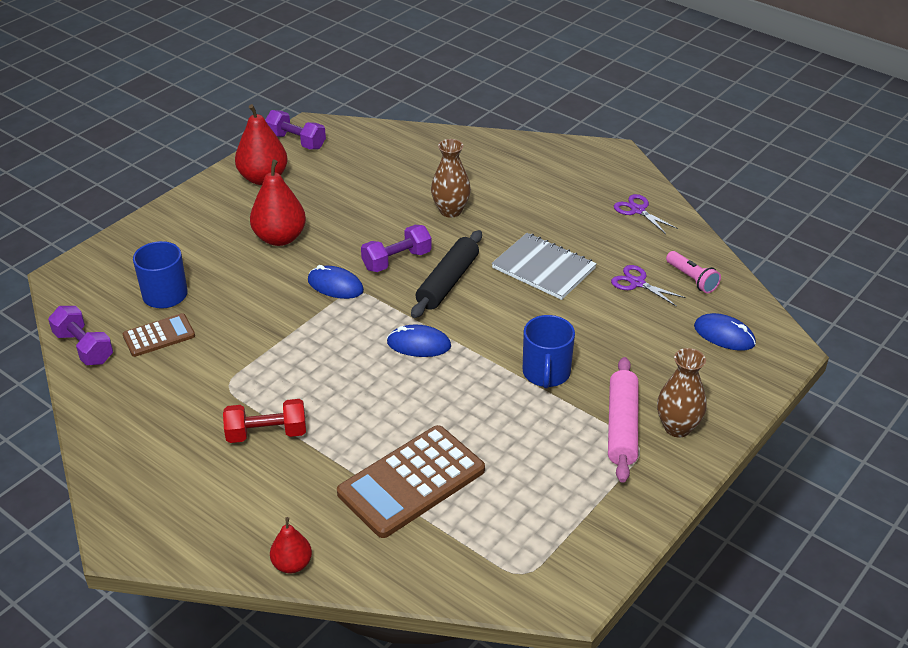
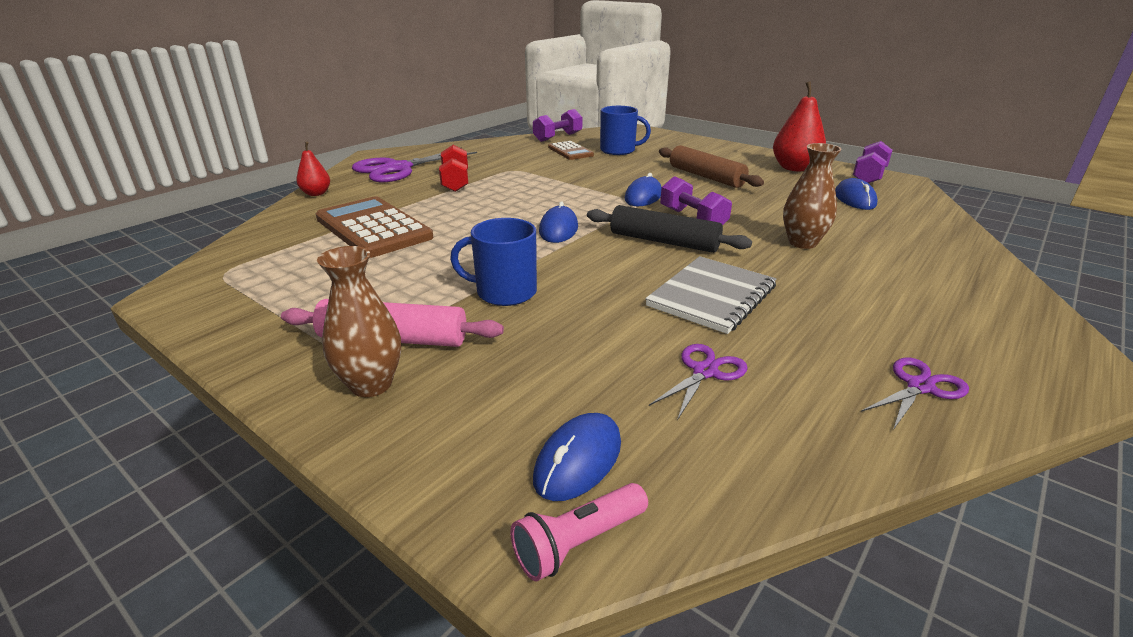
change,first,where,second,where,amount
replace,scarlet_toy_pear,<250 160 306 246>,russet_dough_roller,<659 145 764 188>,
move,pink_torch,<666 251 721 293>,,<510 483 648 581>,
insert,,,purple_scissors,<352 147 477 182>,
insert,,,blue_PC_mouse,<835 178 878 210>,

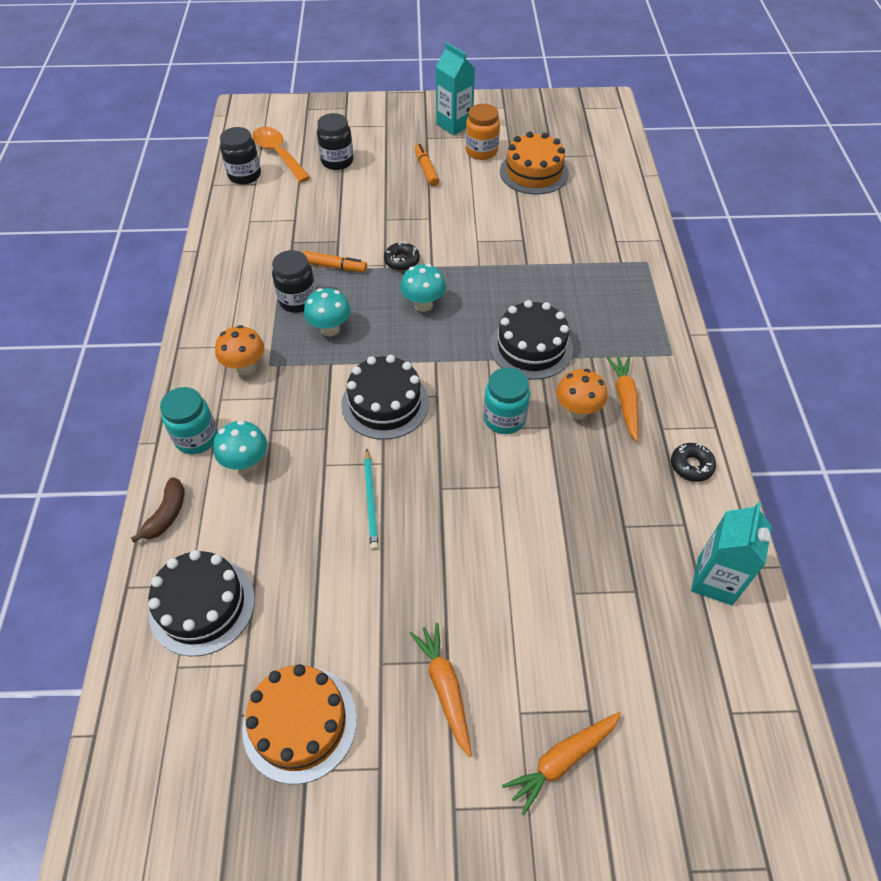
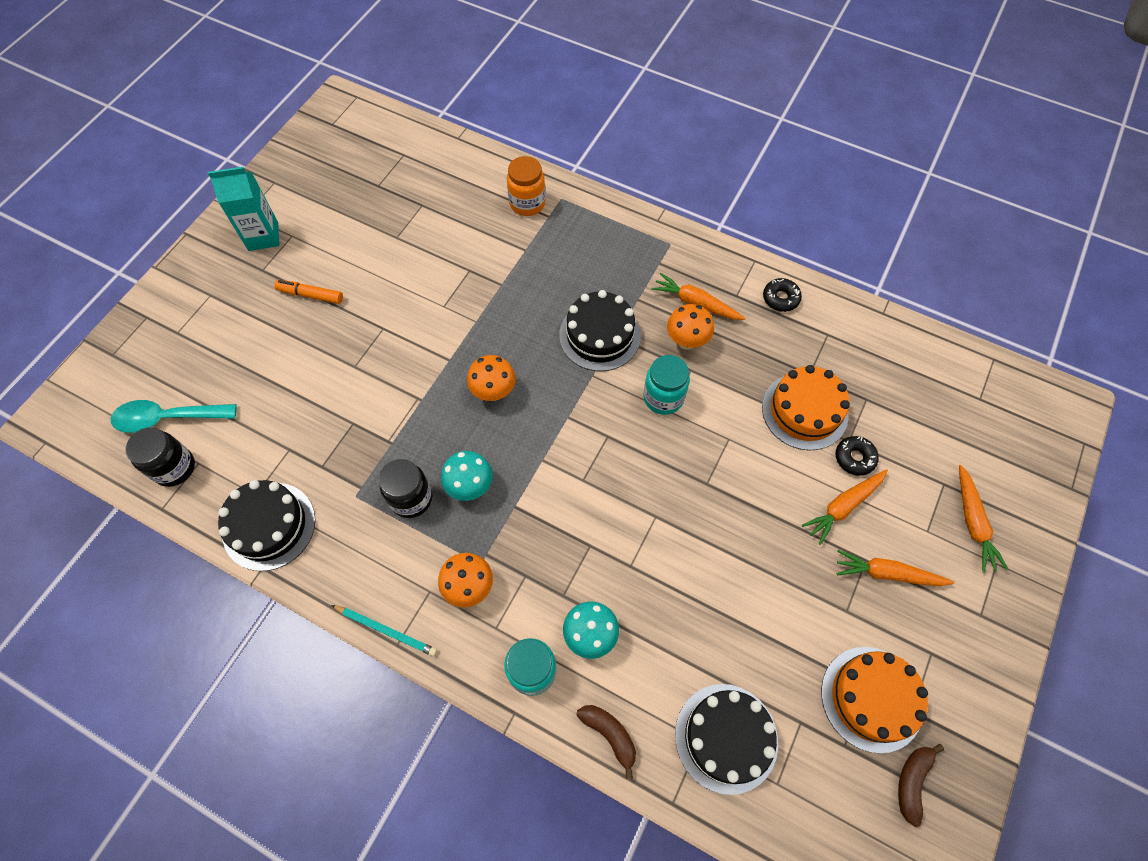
change,first,where,second,where,amount
recolor,orange-coloured_spoon,<252 127 310 183>,aqua_spoon,<111 400 237 433>,
delete,orange-coloured_felt_pen,<303 251 367 272>,,,
delete,jet-black_preserve_jar,<317 113 354 170>,,,
move,jet-black_gateau,<341 355 429 440>,,<218 480 315 571>,
move,aqua_wooden_pencil,<364 449 379 550>,,<331 605 437 656>,
move,jet-black_glazed_donut,<384 241 420 271>,,<835 436 879 476>,
recolor,aqua_fungus,<400 264 446 312>,orange-coloured_fungus,<467 355 516 401>,
move,orange-coloured_preserve_jar,<466 104 500 160>,,<507 156 546 216>,
move,orange-coloured_gateau,<500 132 569 194>,,<762 365 850 450>,
delete,aqua_milk_carton,<691 502 772 605>,,,
insert,,,orange-coloured_toy_carrot,<802 469 888 545>,
insert,,,russet_banana_fruit,<898 743 944 827>,

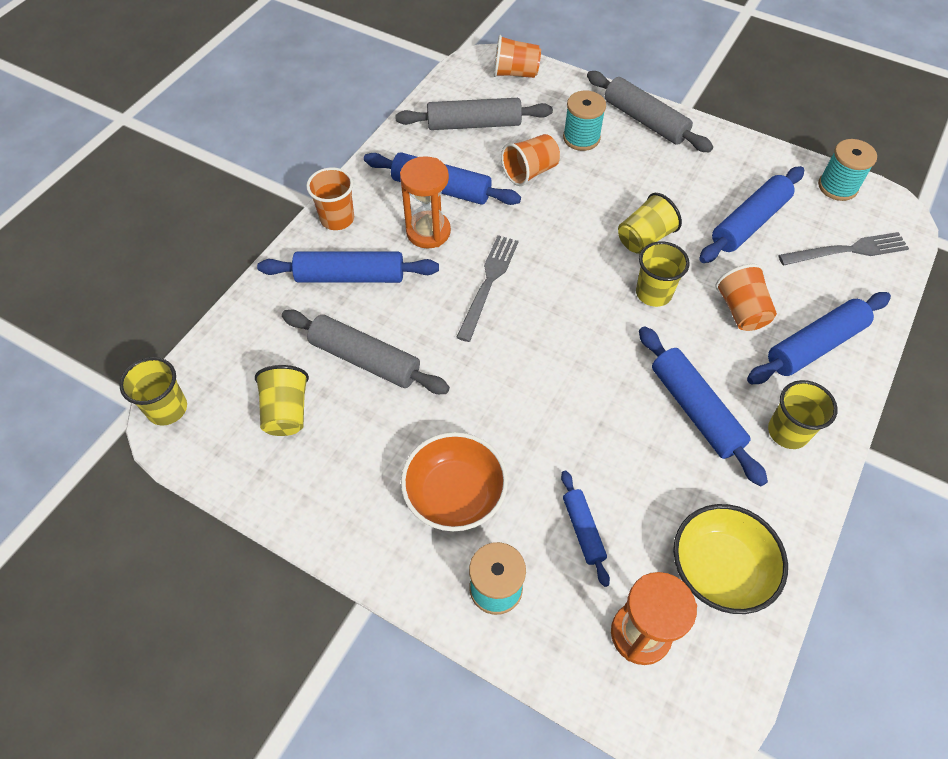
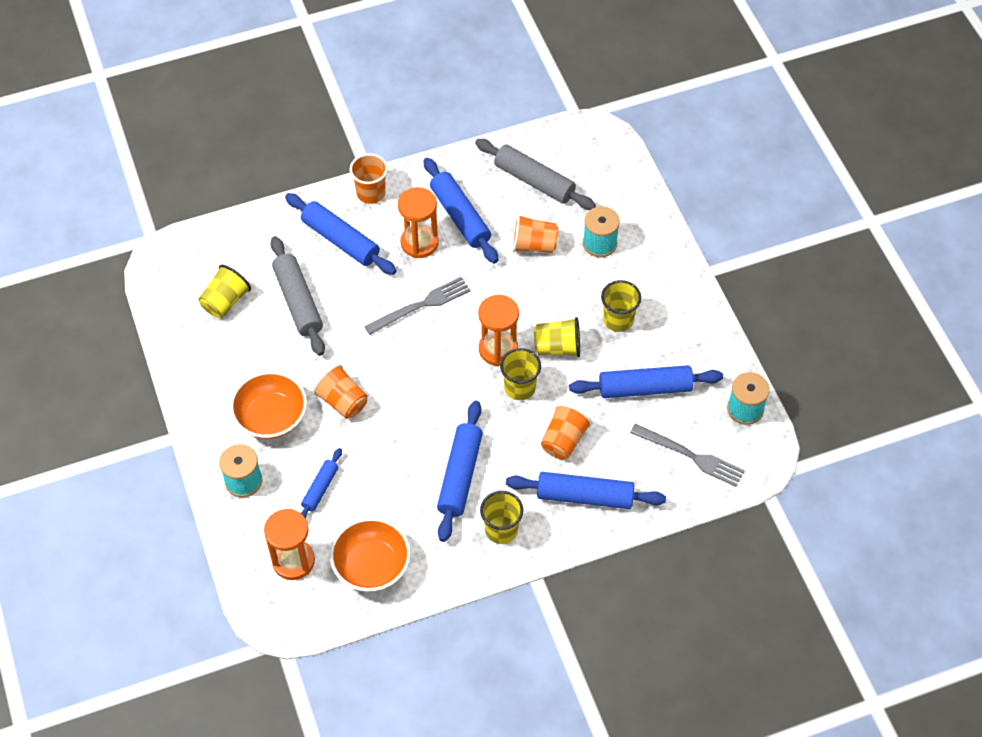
change,first,where,second,where,amount
move,golden_cup,<119 357 187 426>,,<601 280 641 332>,
move,orange-coloured_cup,<494 35 541 78>,,<313 364 368 419>,
delete,ash-grey_dough_roller,<587 71 713 153>,,,
recolor,golden_bowl,<673 504 788 614>,orange-coloured_bowl,<330 518 411 592>,
insert,,,orange-coloured_hourglass,<478 295 519 366>,

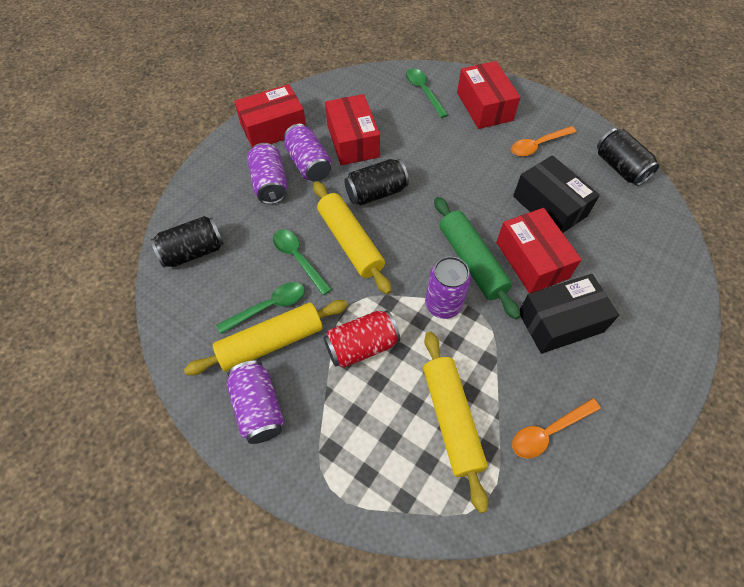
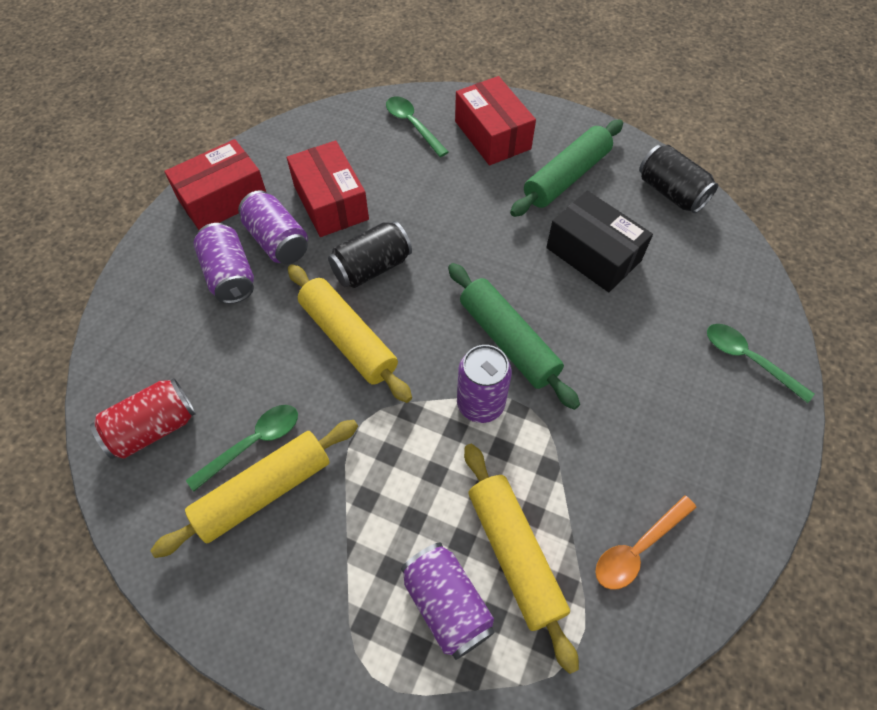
change,first,where,second,where,amount
delete,jet-black_soda_can,<150 216 224 268>,,,
move,purple_soda_can,<227 361 284 444>,,<401 543 495 660>,
move,emerald_spoon,<273 229 332 295>,,<707 324 814 403>,
move,scarlet_soda_can,<323 310 400 368>,,<90 378 196 459>,
delete,scarlet_package,<496 208 582 294>,,,
replace,orange-coloured_spoon,<511 126 576 157>,emerald_dough_roller,<510 120 623 217>,
delete,jet-black_package,<520 274 619 354>,,,

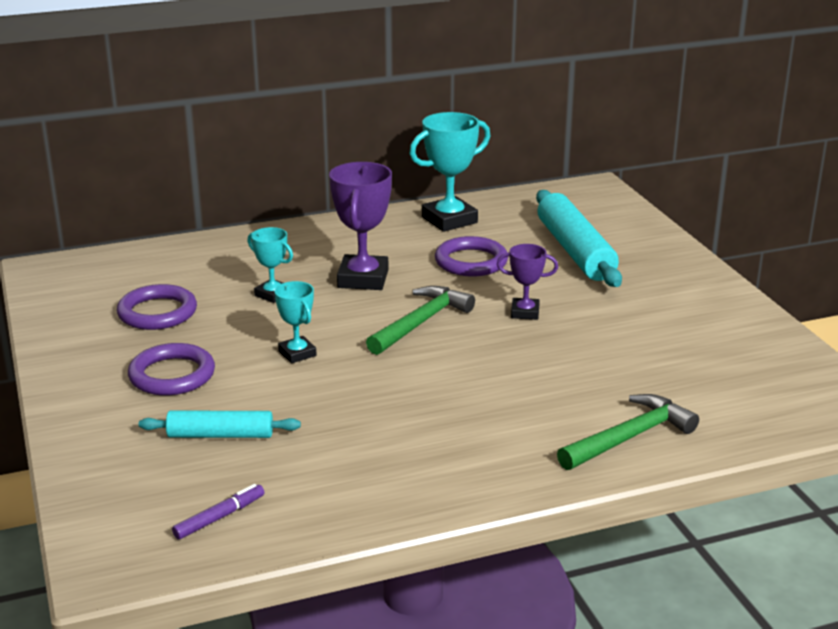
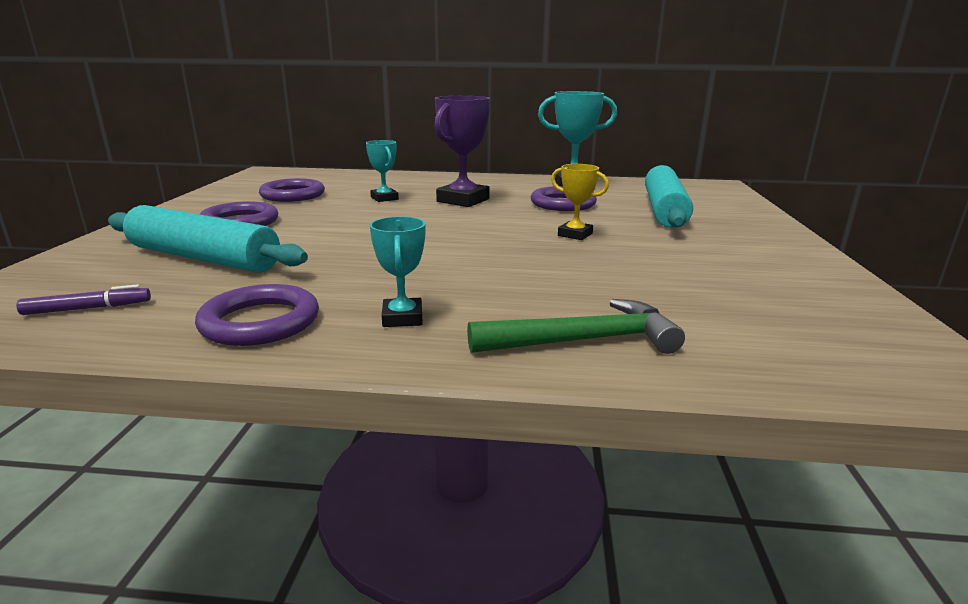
change,first,where,second,where,amount
resize,aqua_dough_roller,<139 411 301 438>,,<108 205 308 273>,x1.71
move,aqua_prize_cup,<274 281 317 363>,,<370 216 426 327>,
delete,emerald_hammer,<366 286 475 355>,,,
recolor,purple_prize_cup,<497 244 558 320>,golden_prize_cup,<551 164 609 240>,
insert,,,purple_ring,<195 284 319 346>,

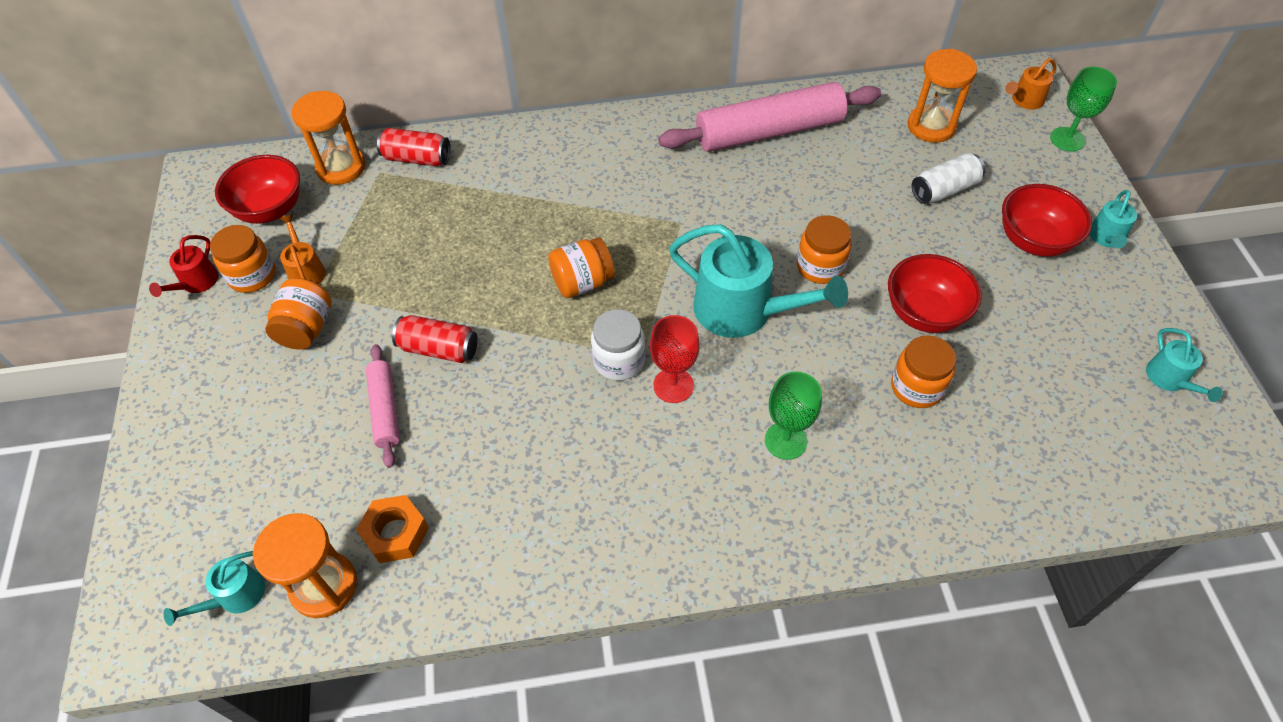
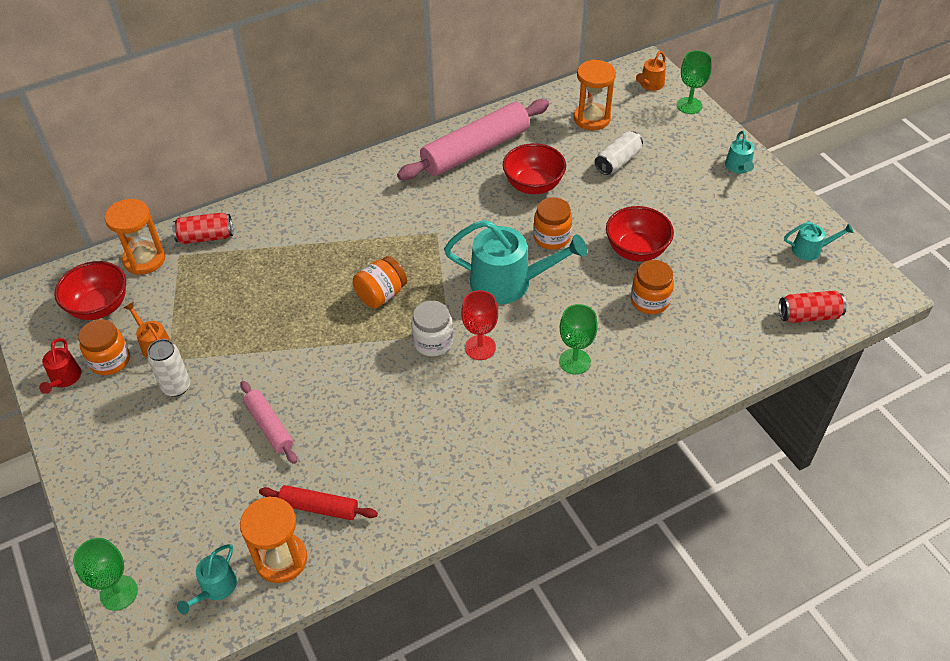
change,first,where,second,where,amount
replace,orange-coloured_preserve_jar,<265 278 332 350>,pure_white_soda_can,<147 339 190 397>,
replace,orange-coloured_hex_nut,<356 495 429 563>,scarlet_dough_roller,<259 485 378 520>,
move,scarlet_soda_can,<392 315 478 363>,,<779 291 847 323>,
move,scarlet_bowl,<1002 184 1092 257>,,<503 143 566 194>,
rotate,aqua_sprinkling_can,<1146 328 1223 402>,,<784 222 854 261>,60 degrees counterclockwise
insert,,,emerald_chalice,<73 538 138 611>,

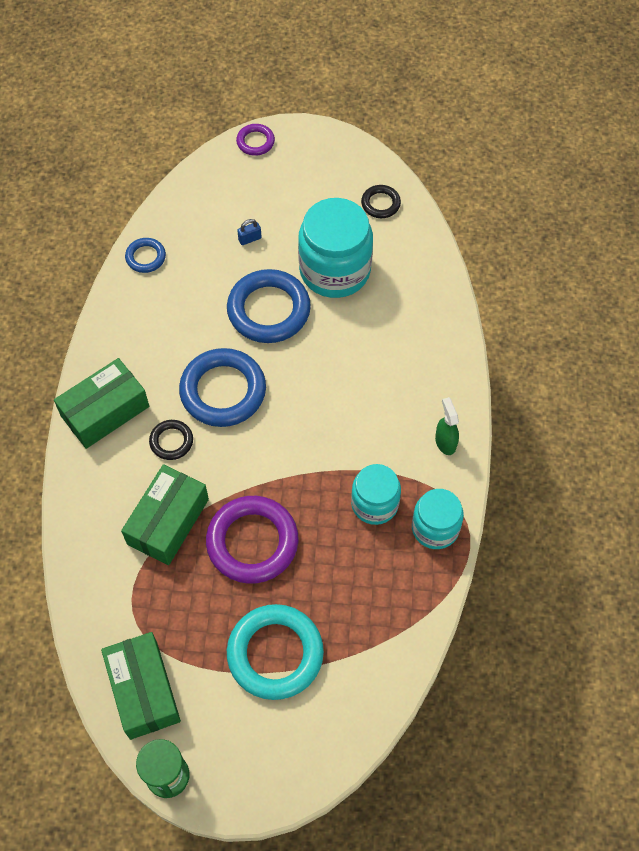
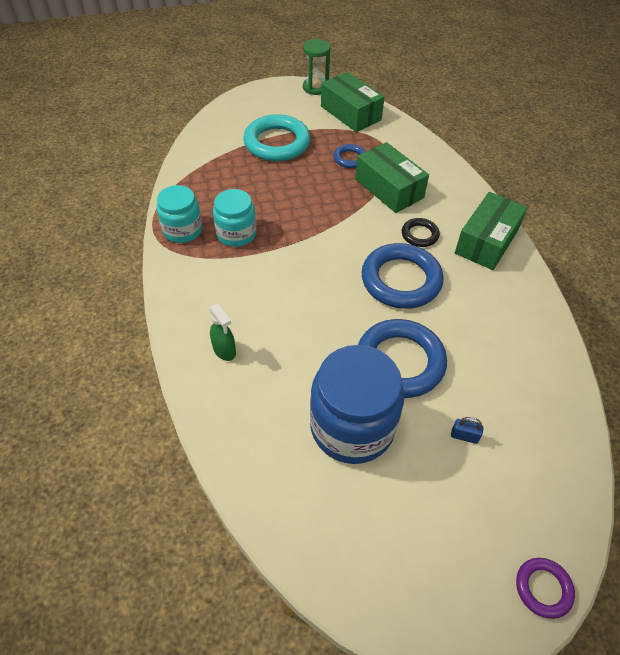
change,first,where,second,where,amount
rotate,emerald_package,<121 464 209 565>,,<355 142 429 213>,45 degrees counterclockwise
move,blue_ring,<125 238 166 273>,,<333 144 366 168>,
delete,purple_ring,<206 496 298 584>,,,
rotate,blue_padlock,<237 219 262 245>,,<451 417 484 444>,60 degrees clockwise
recolor,aqua_preserve_jar,<298 198 373 298>,blue_preserve_jar,<310 345 404 464>,
delete,jet-black_ring,<361 185 401 218>,,,
move,emerald_sprayer,<435 397 459 455>,,<209 304 236 361>,

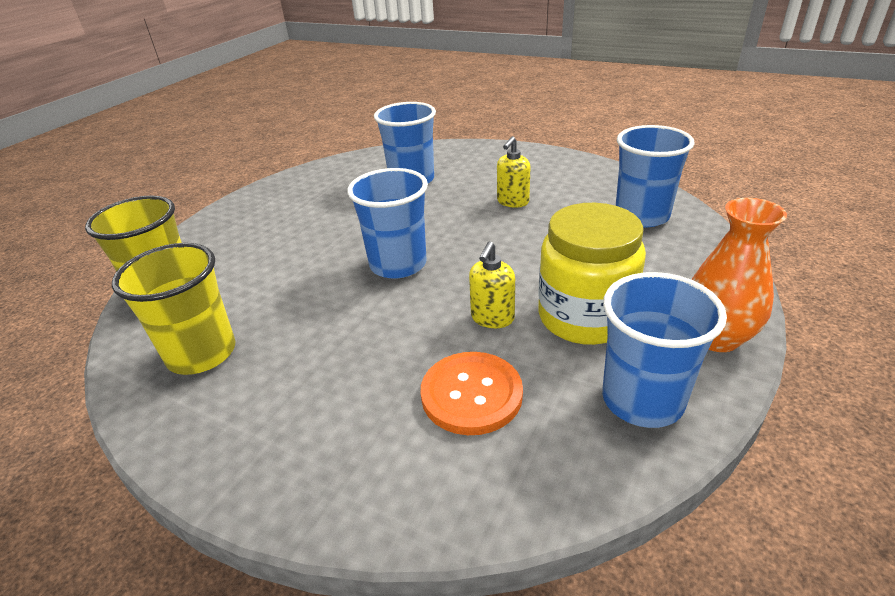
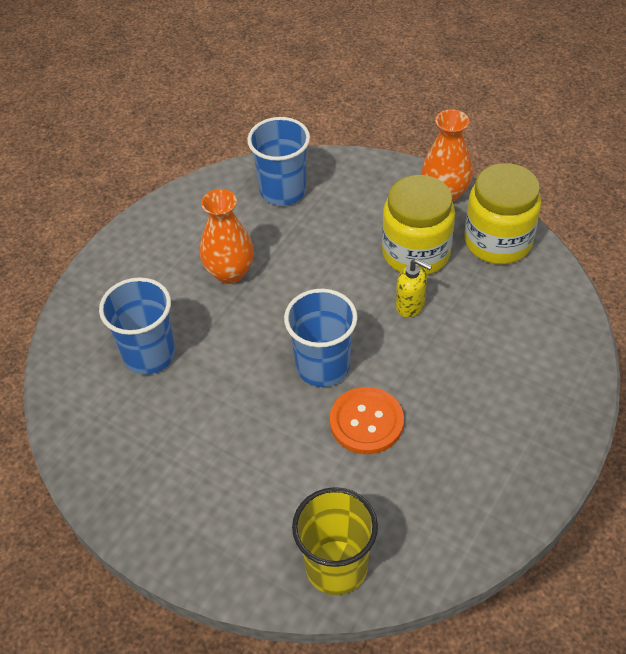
change,first,where,second,where,amount
delete,golden_cup,<112 243 235 375>,,,
move,orange-coloured_shirt_button,<421 352 523 435>,,<330 387 404 454>,
replace,golden_soap_pump,<497 136 530 208>,orange-coloured_tall_vase,<200 189 254 284>,
replace,blue_cup,<602 272 727 428>,golden_preserve_jar,<465 163 541 264>,

